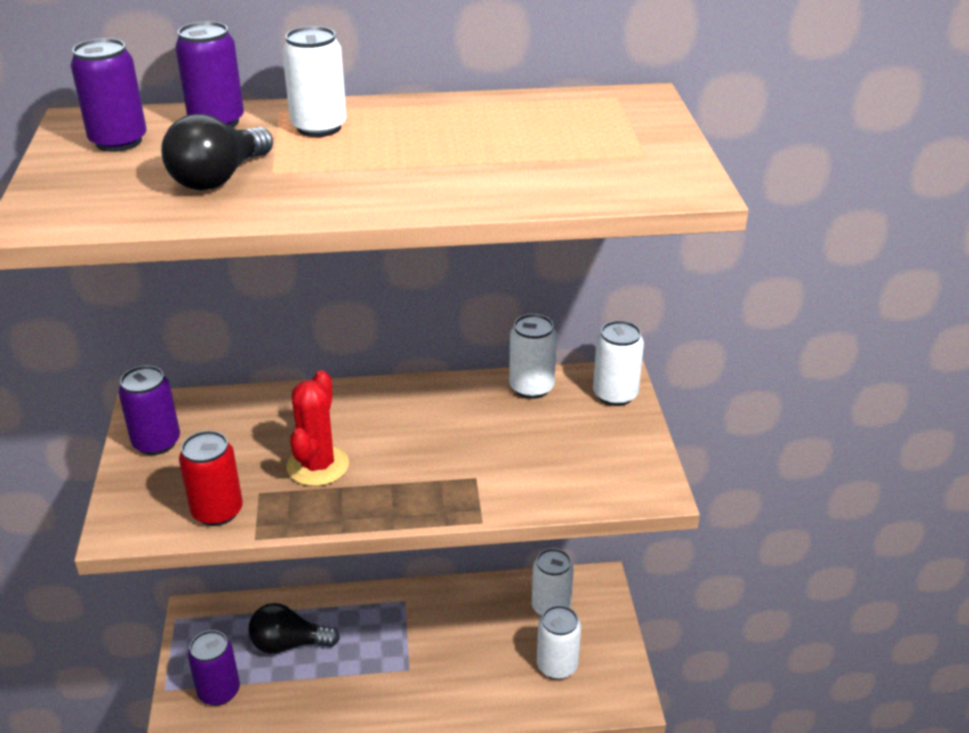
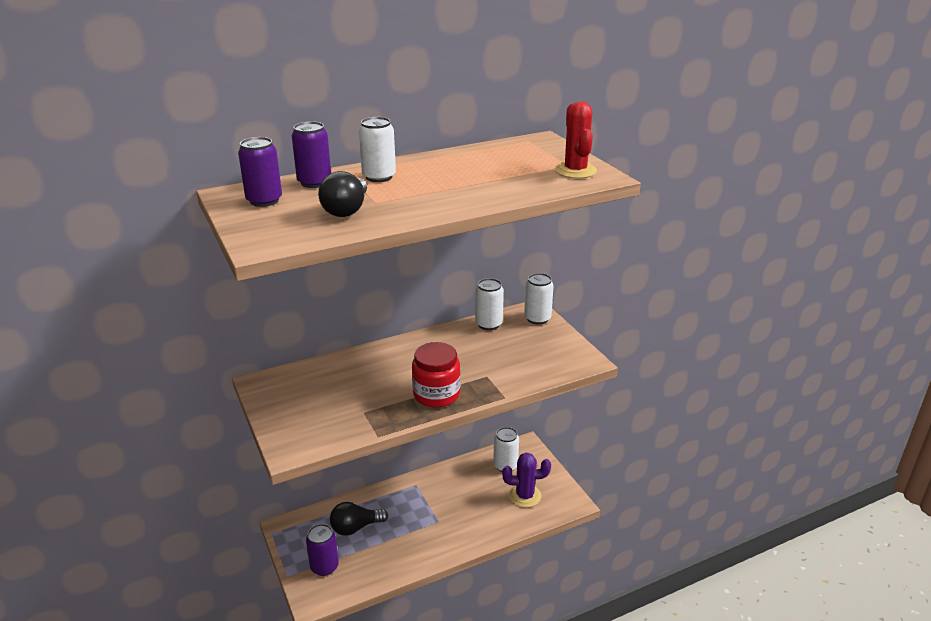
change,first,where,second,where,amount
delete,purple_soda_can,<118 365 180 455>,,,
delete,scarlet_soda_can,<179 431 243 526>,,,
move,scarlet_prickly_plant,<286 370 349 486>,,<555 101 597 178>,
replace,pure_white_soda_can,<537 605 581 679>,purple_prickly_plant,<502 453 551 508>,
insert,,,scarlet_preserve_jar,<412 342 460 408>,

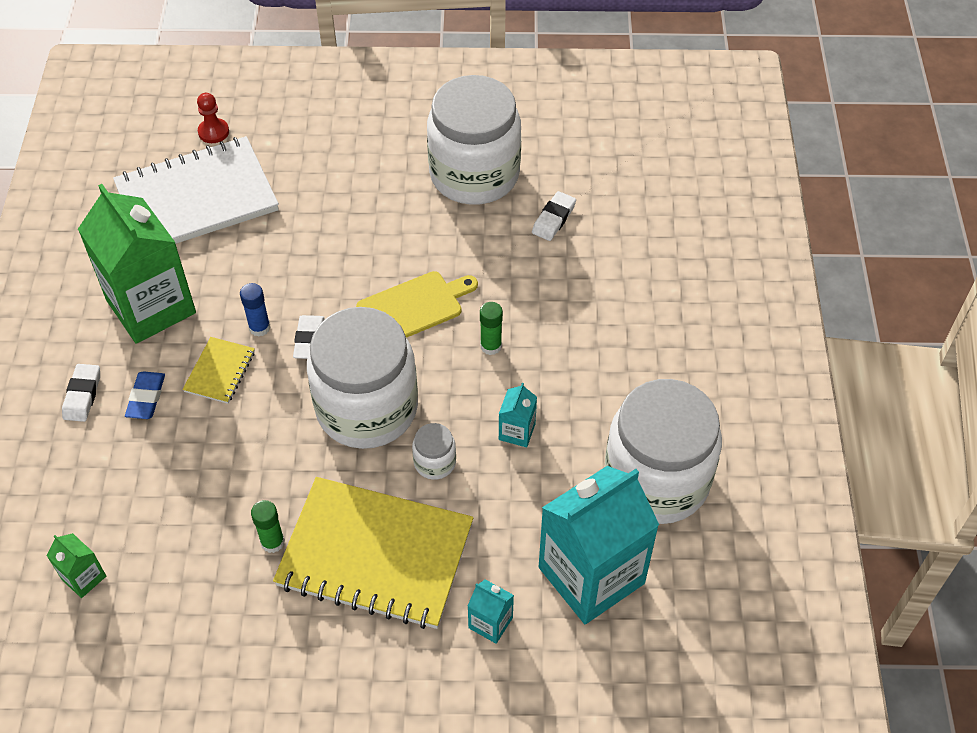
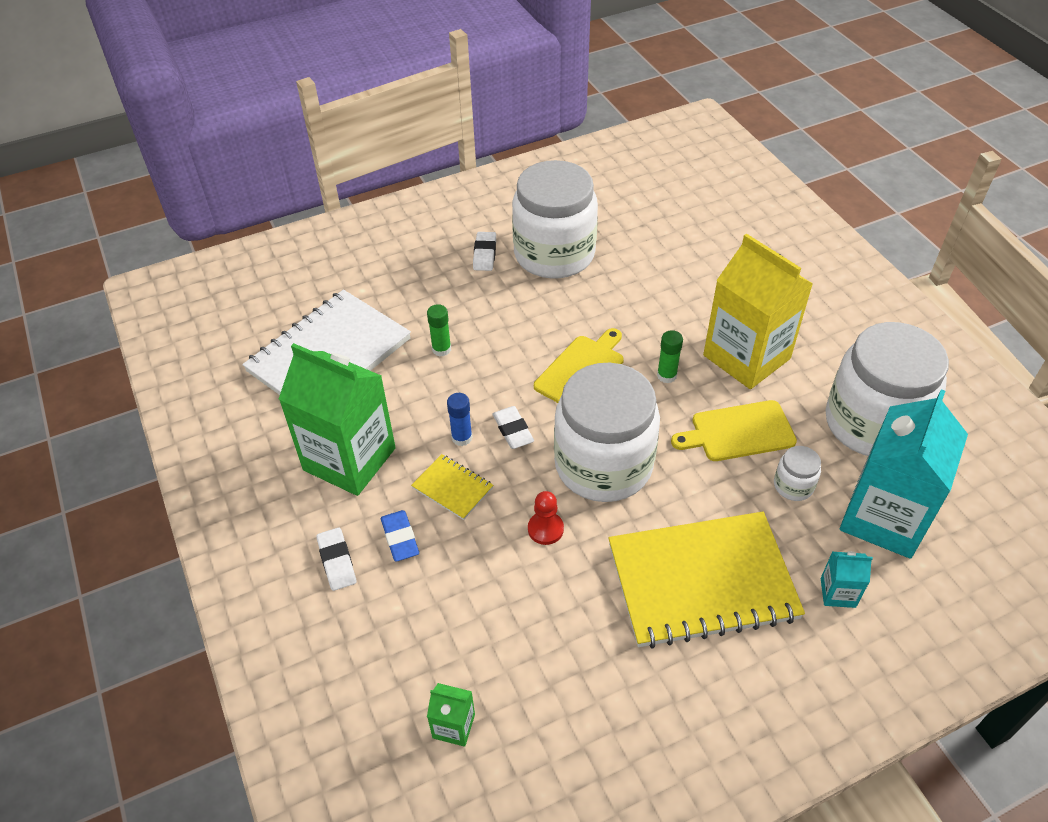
change,first,where,second,where,amount
rotate,golden_notebook,<183 337 255 404>,,<411 454 493 520>,45 degrees counterclockwise
move,scarlet_game_pawn,<197 93 229 143>,,<528 491 564 545>,
move,emerald_glue_stick,<251 500 285 553>,,<427 304 451 356>,
move,pure_white_preserve_jar,<412 423 456 480>,,<774 446 821 501>,
replace,aqua_milk_carton,<499 383 537 447>,golden_cutting_board,<671 400 797 461>,
move,pure_white_pencil_eraser,<532 191 576 241>,,<473 232 496 271>,
insert,,,golden_milk_carton,<703 234 813 389>,

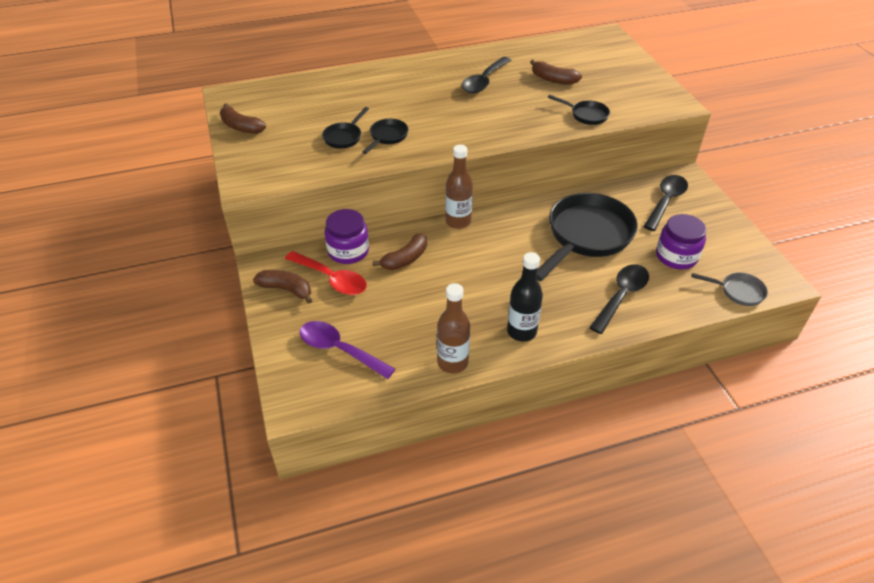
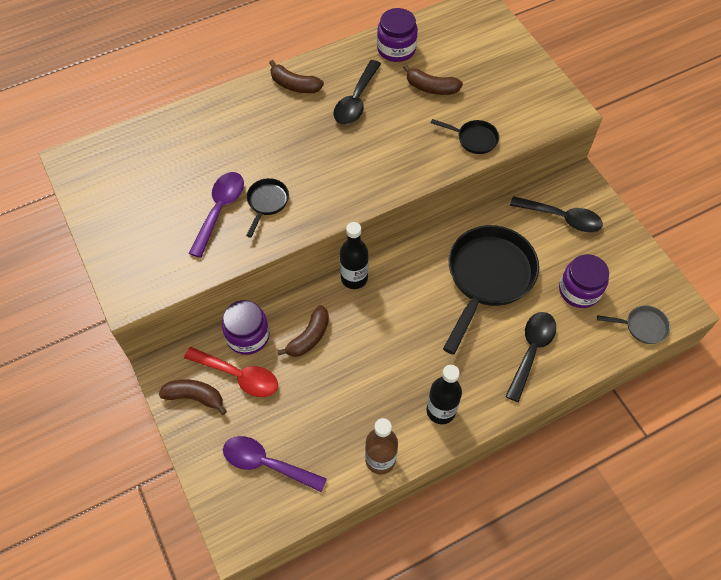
change,first,where,second,where,amount
move,russet_banana_fruit,<220 103 266 134>,,<269 60 324 93>,
replace,jet-black_skillet,<322 107 369 149>,purple_spoon,<189 172 244 258>,
recolor,russet_bottle,<445 145 473 229>,jet-black_bottle,<340 222 369 289>,
rotate,jet-black_spoon,<643 175 688 231>,,<510 196 603 232>,90 degrees clockwise
insert,,,purple_preserve_jar,<377 8 418 62>,

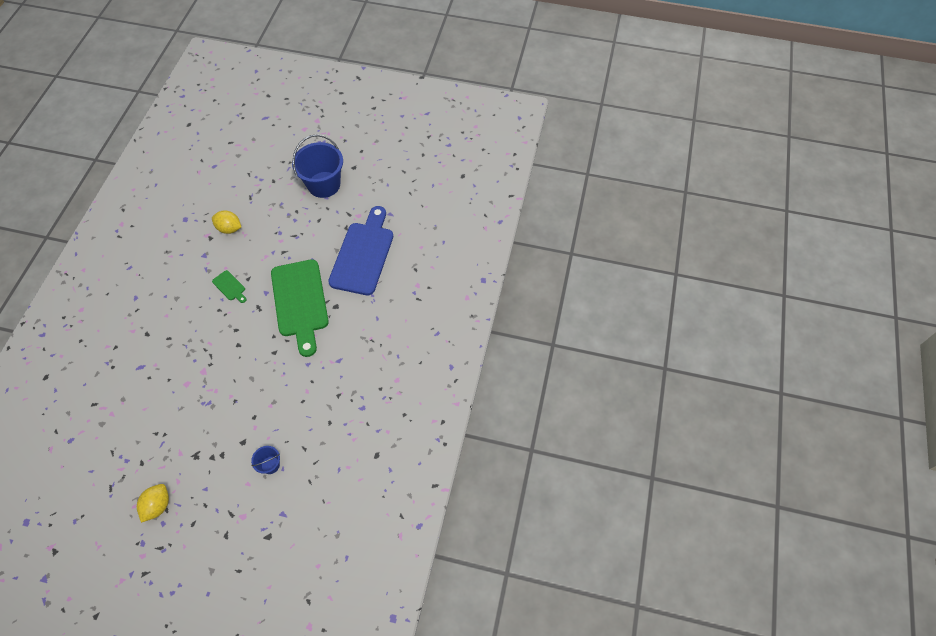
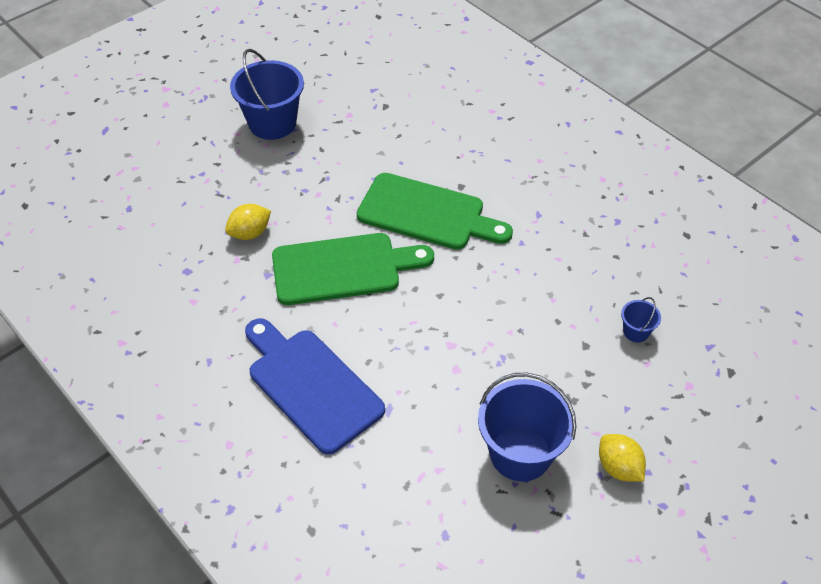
change,first,where,second,where,amount
resize,emerald_cutting_board,<212 270 246 303>,,<272 233 434 305>,x2.46
move,blue_cutting_board,<328 206 393 295>,,<245 318 385 455>,
insert,,,blue_sand_bucket,<478 373 577 482>,

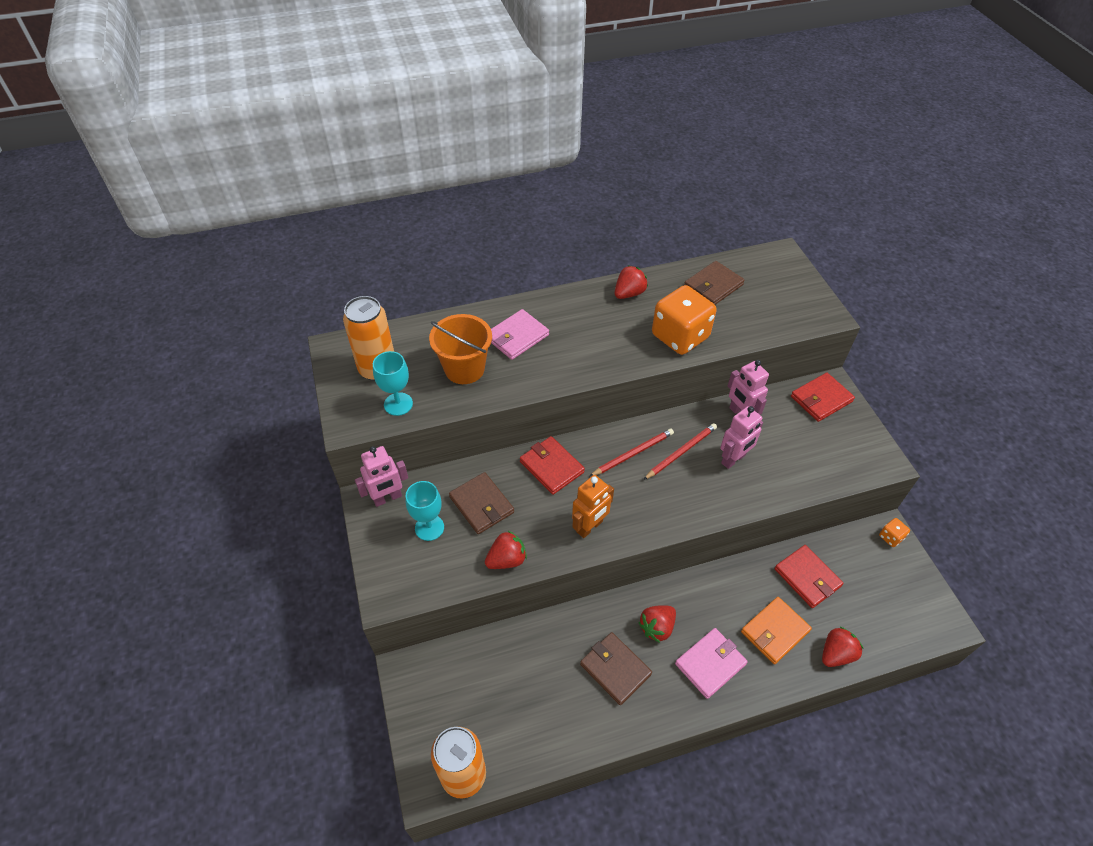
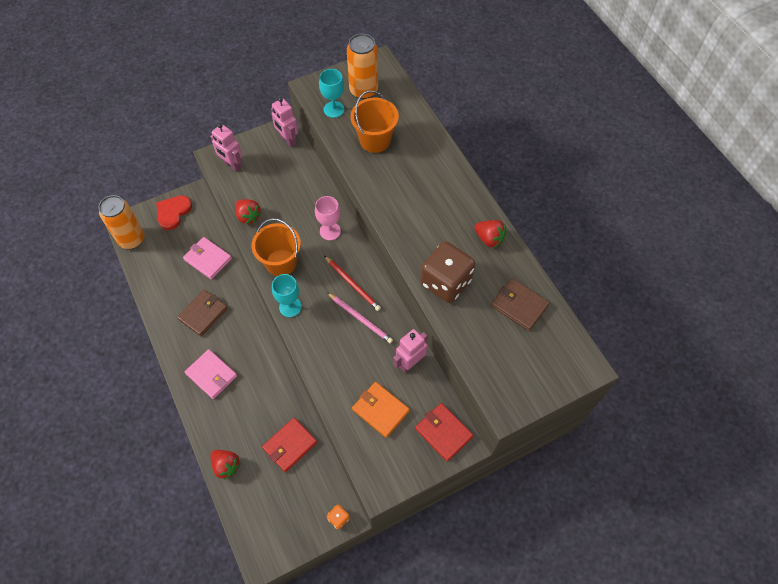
change,first,where,second,where,amount
move,aqua_chalice,<406 481 444 541>,,<272 274 302 317>,
delete,russet_card_wallet,<449 472 514 534>,,,
move,pink_card_wallet,<491 309 549 360>,,<183 237 232 280>,
replace,scarlet_card_wallet,<520 436 585 495>,pink_chalice,<315 196 341 240>,
replace,orange-coloured_toy_robot,<572 475 614 538>,orange-coloured_sand_bucket,<252 218 301 276>,
delete,scarlet_berry,<638 605 676 643>,,,
recolor,scarlet_wooden_pencil,<643 423 717 480>,pink_wooden_pencil,<327 293 393 343>,
recolor,orange-coloured_die,<652 285 716 355>,russet_die,<420 241 475 303>,
move,pink_toy_robot,<720 406 763 469>,,<210 123 242 172>,
move,orange-coloured_card_wallet,<741 597 812 664>,,<352 382 410 438>,
insert,,,scarlet_heart_shape,<156 195 192 230>,

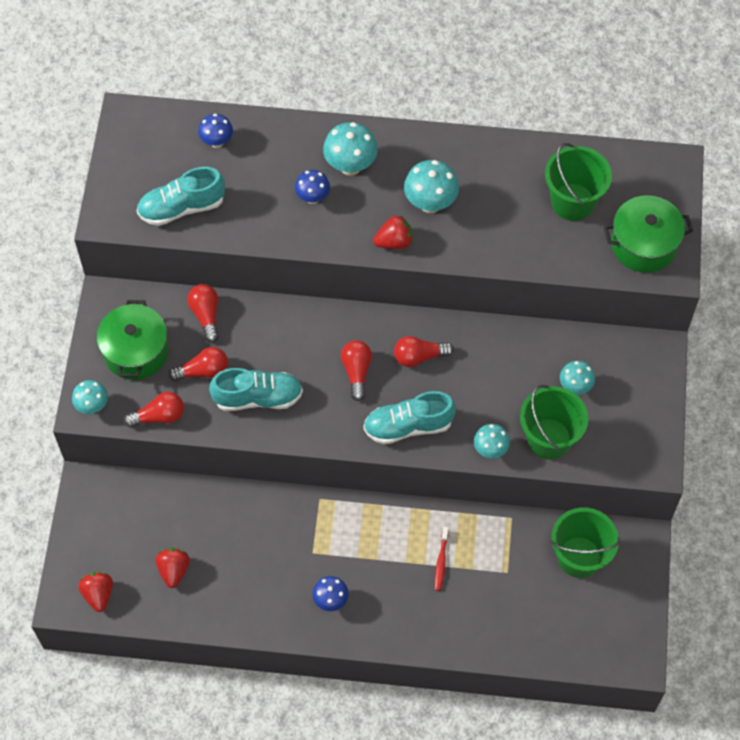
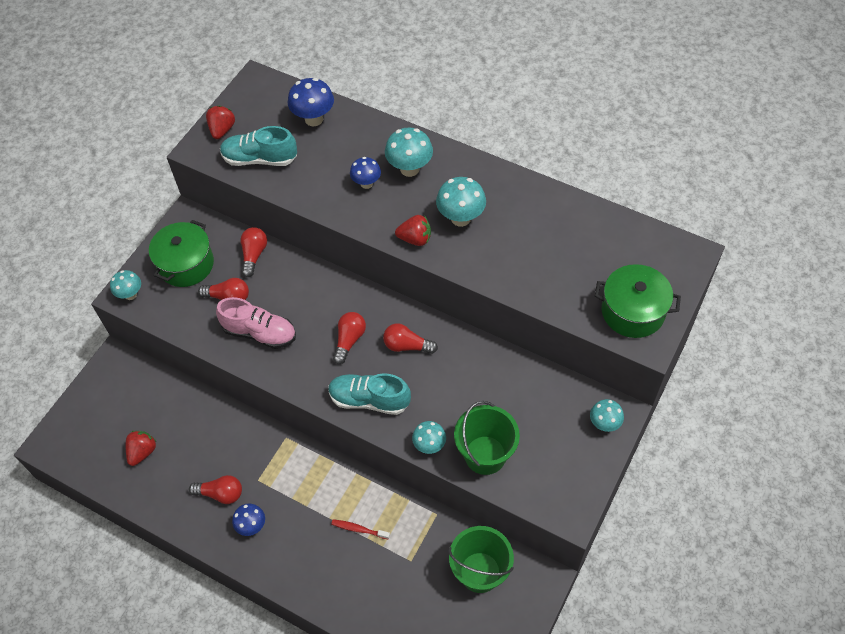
change,first,where,second,where,amount
move,scarlet_berry,<78 572 113 612>,,<206 106 235 139>,
move,scarlet_lightbulb,<124 392 184 428>,,<189 475 242 504>,
resize,blue_fungus,<198 114 233 148>,,<288 78 334 126>,x1.55
recolor,aqua_lace-up_shoe,<209 368 303 411>,pink_lace-up_shoe,<216 297 296 349>,
rotate,scarlet_toothbrush,<435 527 449 591>,,<331 519 390 540>,75 degrees clockwise
delete,emerald_sand_bucket,<545 143 612 221>,,,
move,aqua_fungus,<560 361 595 394>,,<590 399 624 432>,

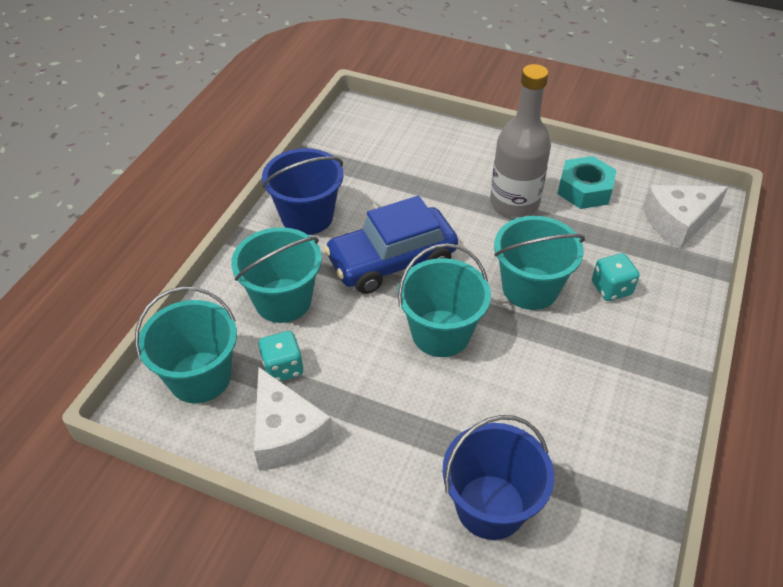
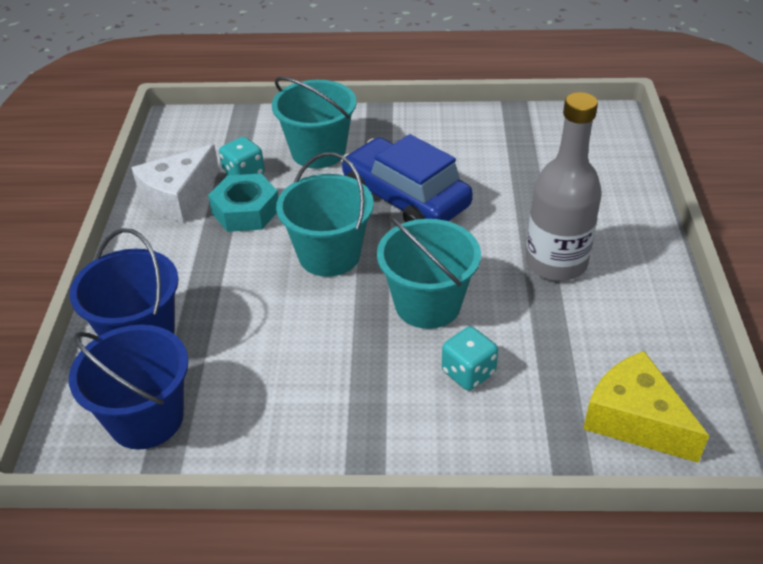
change,first,where,second,where,amount
delete,aqua_sand_bucket,<135 286 237 403>,,,
move,blue_sand_bucket,<262 148 344 235>,,<69 325 188 450>,
move,aqua_hex_nut,<558 156 617 209>,,<208 173 279 232>,
recolor,pure_white_cheese_wedge,<643 185 728 249>,golden_cheese_wedge,<583 351 709 463>,

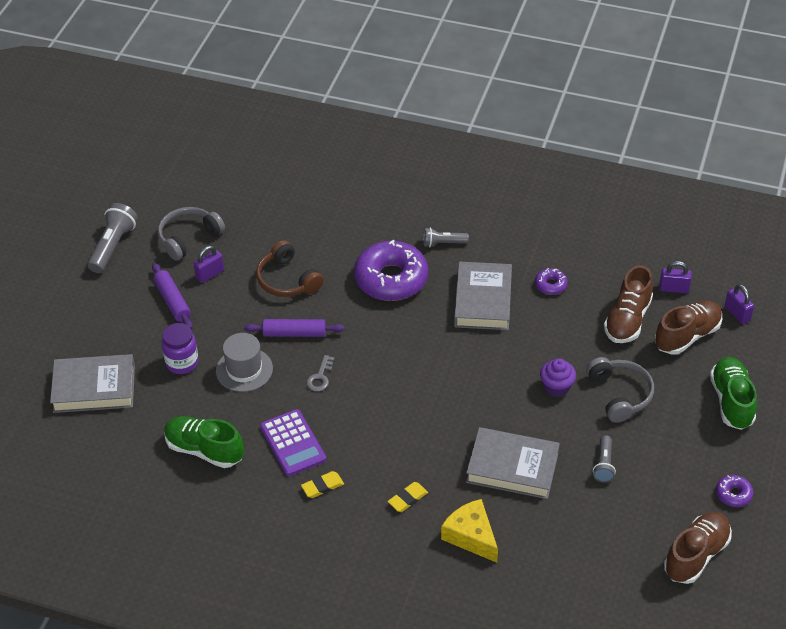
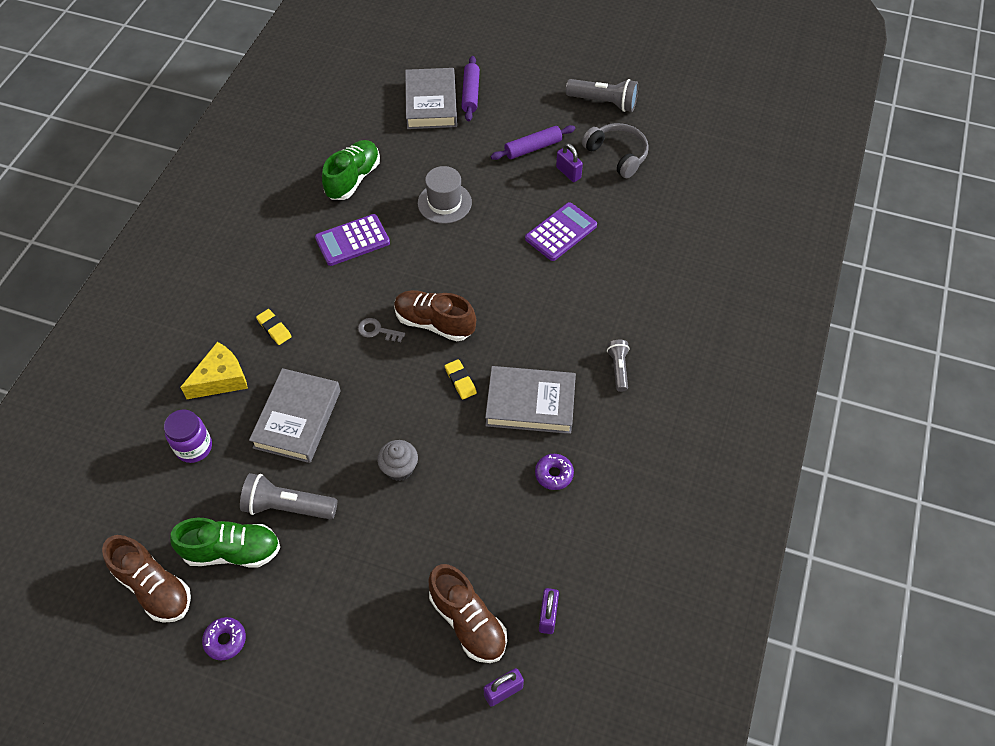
change,first,where,second,where,amount
move,purple_preserve_jar,<162 323 198 374>,,<164 409 212 463>,
move,purple_dough_roller,<244 319 345 337>,,<461 56 480 121>,
replace,russet_headset,<256 240 324 297>,purple_adding_machine,<525 202 597 261>,
move,golden_pencil_eraser,<301 471 344 498>,,<445 359 477 399>,
move,ash-grey_latchkey,<306 355 334 392>,,<358 318 405 342>,
delete,purple_glazed_donut,<354 240 428 301>,,,
recolor,purple_muffin,<540 358 576 397>,ash-grey_muffin,<377 440 418 481>,
delete,ash-grey_headset,<586 357 654 423>,,,
resize,ash-grey_torch,<593 435 616 483>,,<240 473 337 519>,x1.66
move,russet_lace-up_shoe,<604 265 653 343>,,<394 290 476 341>,
move,emerald_lace-up_shoe,<710 357 757 430>,,<170 518 280 568>,

